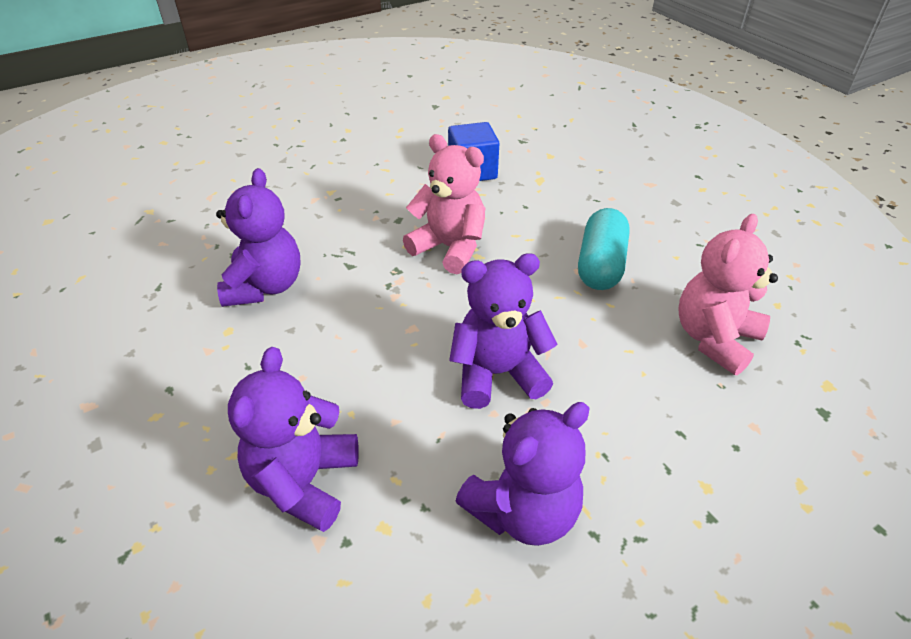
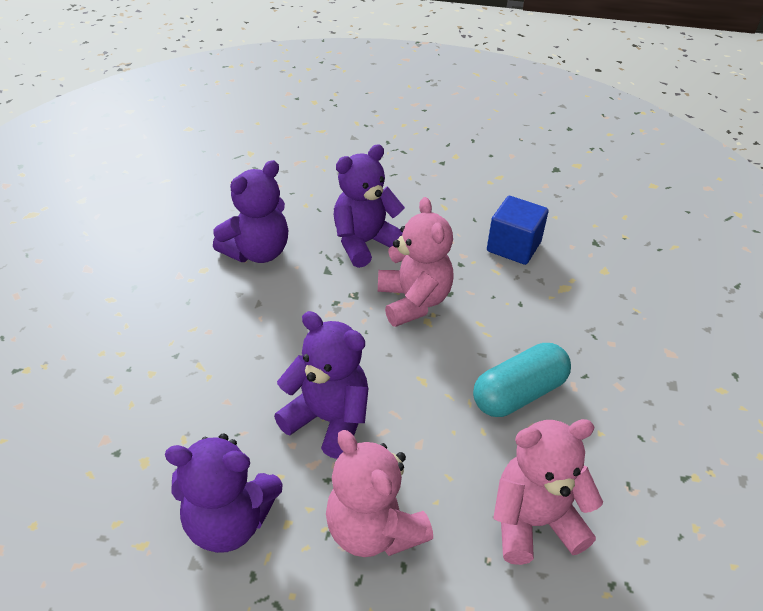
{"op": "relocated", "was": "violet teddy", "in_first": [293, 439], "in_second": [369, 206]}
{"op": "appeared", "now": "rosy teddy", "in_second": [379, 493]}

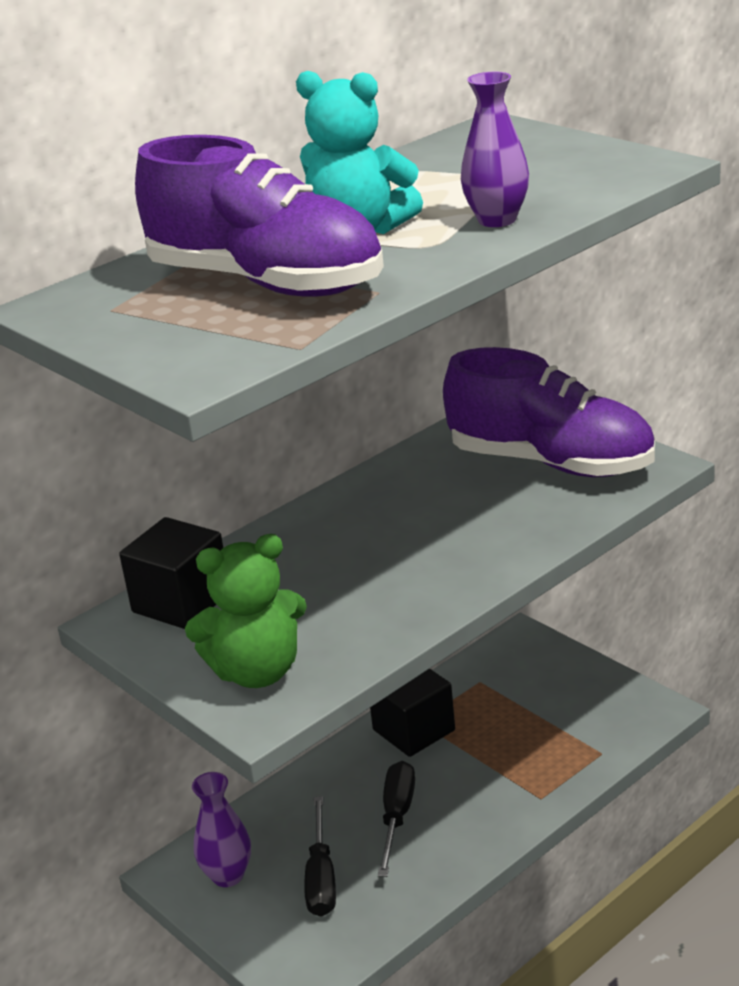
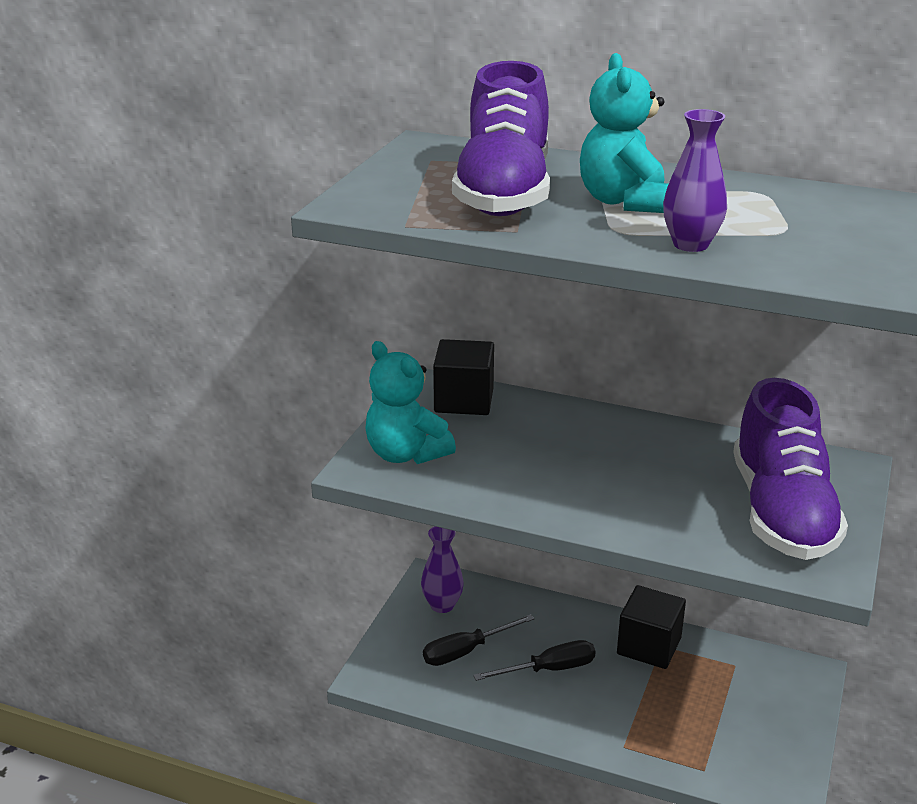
{"op": "colour", "was": "emerald teddy", "now": "turquoise teddy", "in_first": [246, 611], "in_second": [410, 402]}

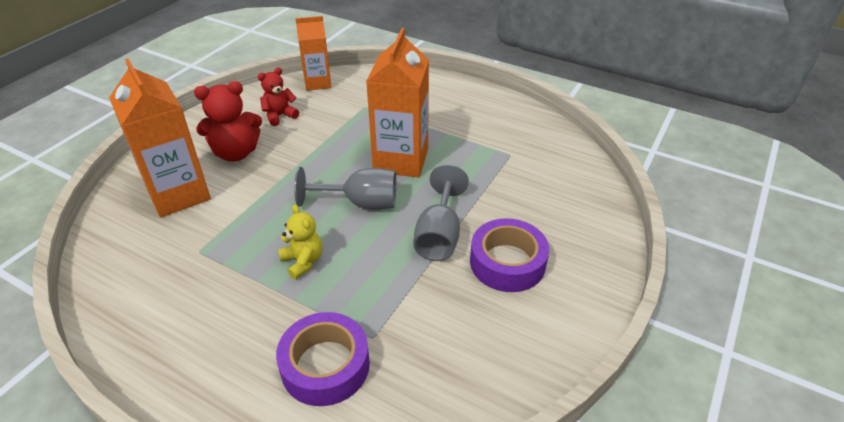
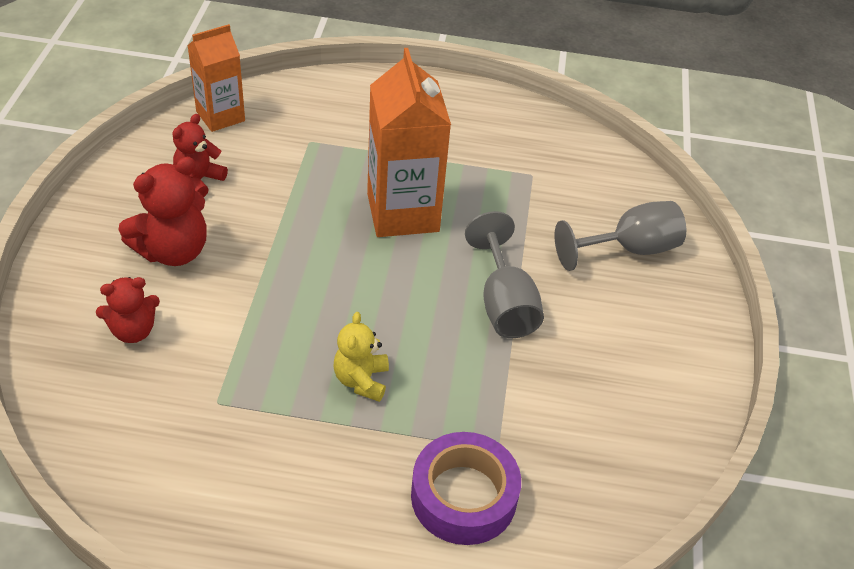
{"op": "exchanged", "was": "orange-coloured carton", "now": "crimson teddy", "in_first": [160, 138], "in_second": [128, 310]}
{"op": "relocated", "was": "gray goblet", "in_first": [345, 188], "in_second": [620, 236]}
{"op": "spun", "was": "bright yellow teddy", "in_first": [300, 242], "in_second": [361, 357], "clockwise": -120}
{"op": "missing", "was": "violet sticky tape", "in_first": [509, 255]}

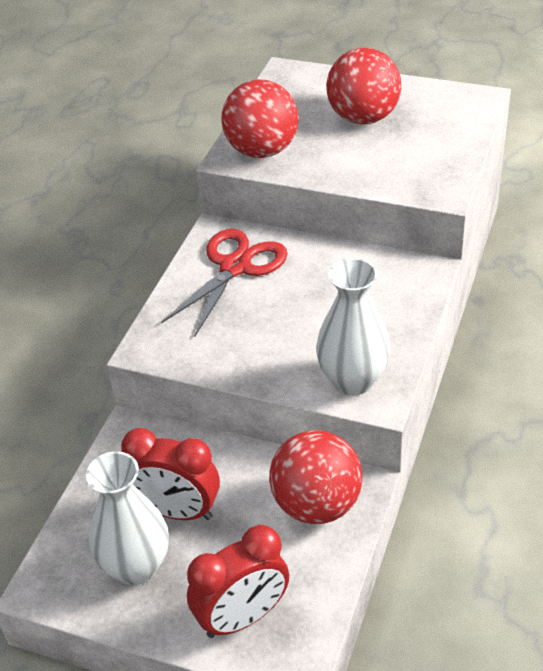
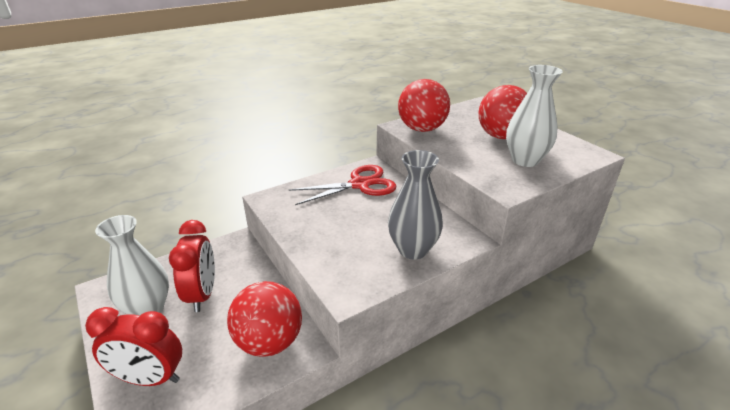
{"op": "relocated", "was": "pure white vase", "in_first": [353, 326], "in_second": [534, 116]}
{"op": "spun", "was": "crimson bedside clock", "in_first": [170, 474], "in_second": [192, 266], "clockwise": -150}
{"op": "appeared", "now": "gray vase", "in_second": [415, 204]}

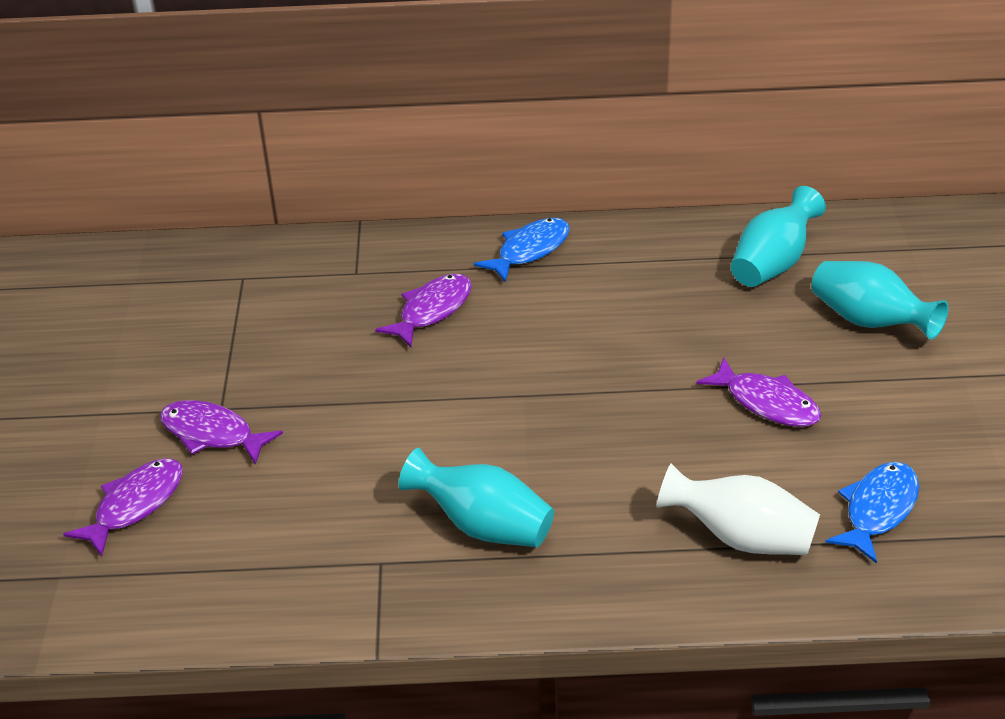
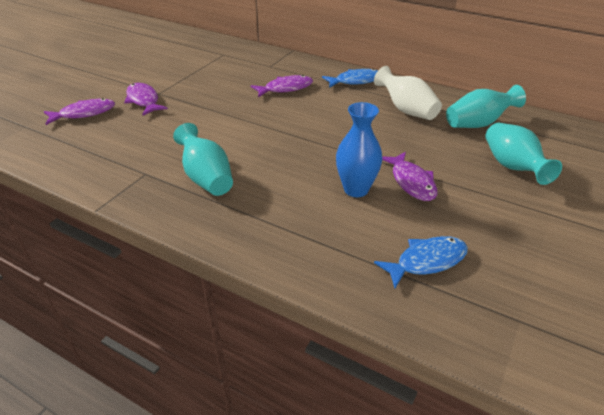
{"op": "relocated", "was": "pure white vase", "in_first": [738, 509], "in_second": [408, 93]}
{"op": "appeared", "now": "blue vase", "in_second": [359, 149]}

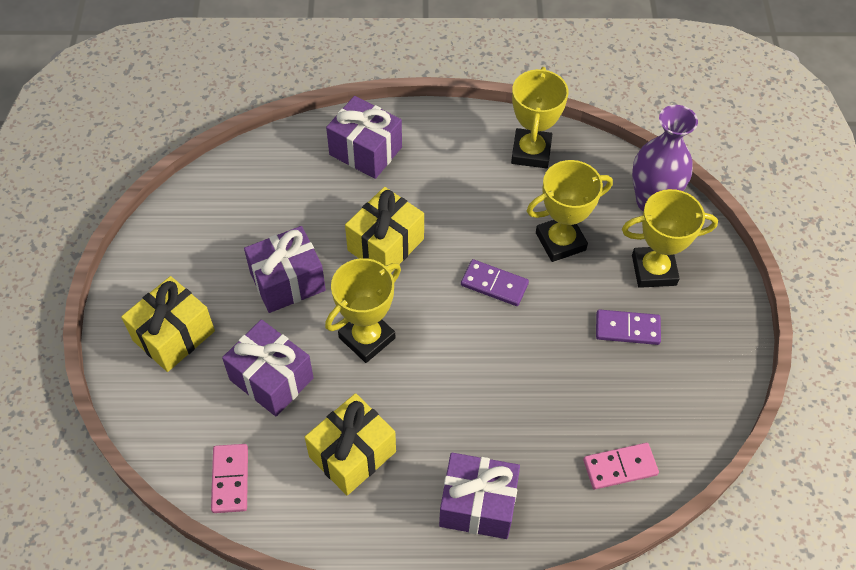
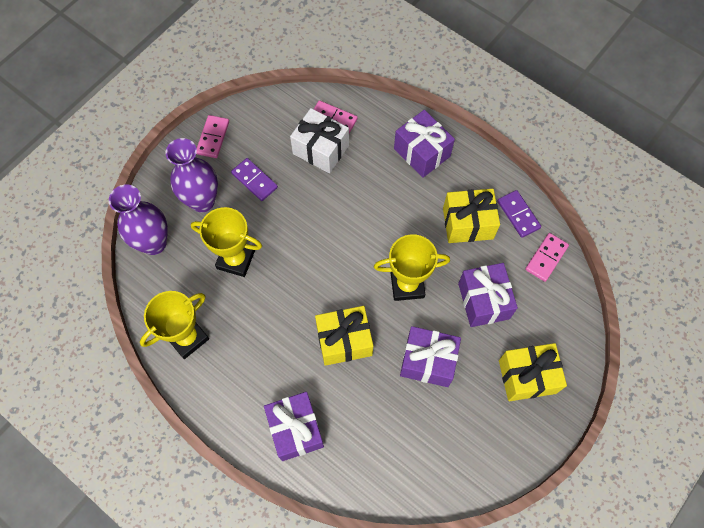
{"op": "exchanged", "was": "bright yellow prize cup", "now": "violet vase", "in_first": [670, 238], "in_second": [192, 175]}
{"op": "relocated", "was": "violet domino piece", "in_first": [495, 282], "in_second": [519, 214]}
{"op": "appeared", "now": "pure white gift", "in_second": [319, 140]}
{"op": "appeared", "now": "rosy domino piece", "in_second": [212, 136]}

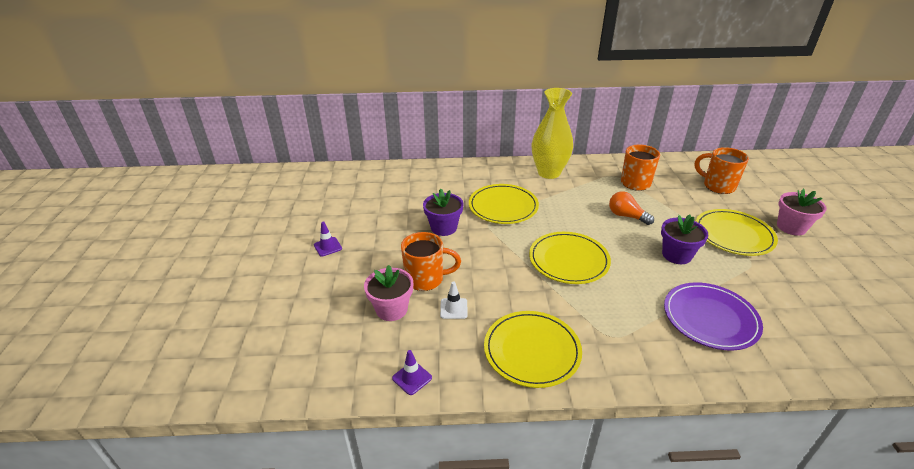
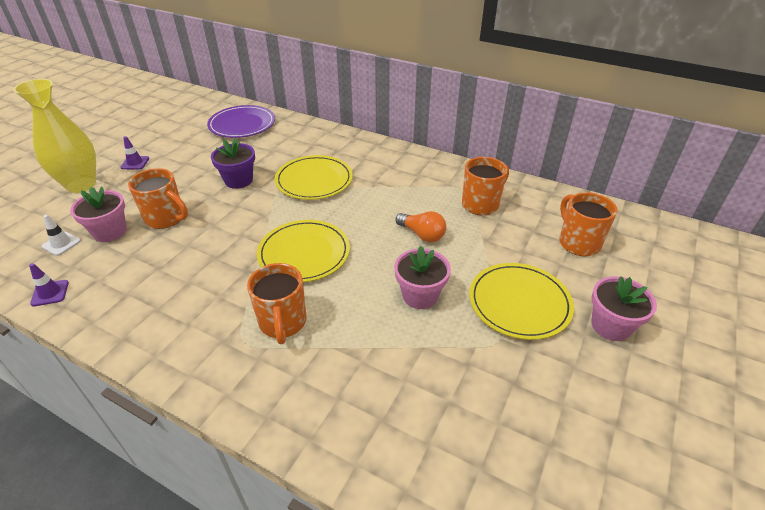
{"op": "relocated", "was": "bright yellow vase", "in_first": [552, 133], "in_second": [54, 136]}
{"op": "spun", "was": "orange-coloured bulb", "in_first": [631, 208], "in_second": [420, 226], "clockwise": 150}
{"op": "colour", "was": "violet plant pot", "now": "rosy plant pot", "in_first": [684, 239], "in_second": [422, 277]}
{"op": "relocated", "was": "pure white road cone", "in_first": [454, 300], "in_second": [61, 235]}
{"op": "relocated", "was": "violet flat dish", "in_first": [713, 316], "in_second": [241, 121]}
{"op": "missing", "was": "bright yellow flat dish", "in_first": [533, 349]}
{"op": "appeared", "now": "orange-coloured tea mug", "in_second": [276, 303]}

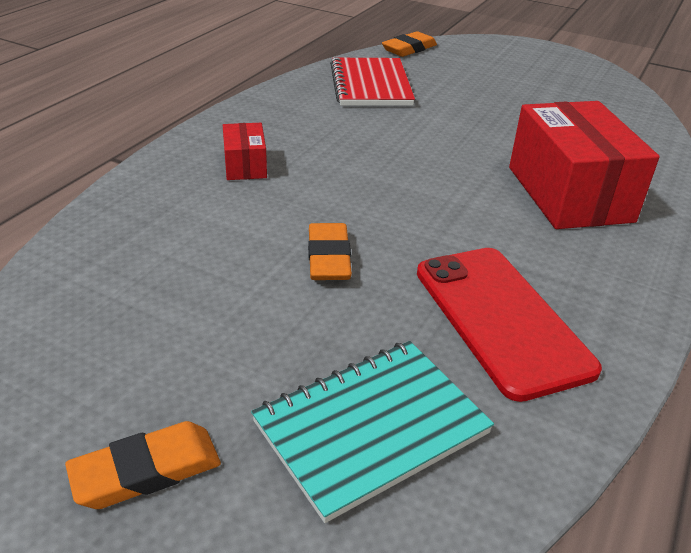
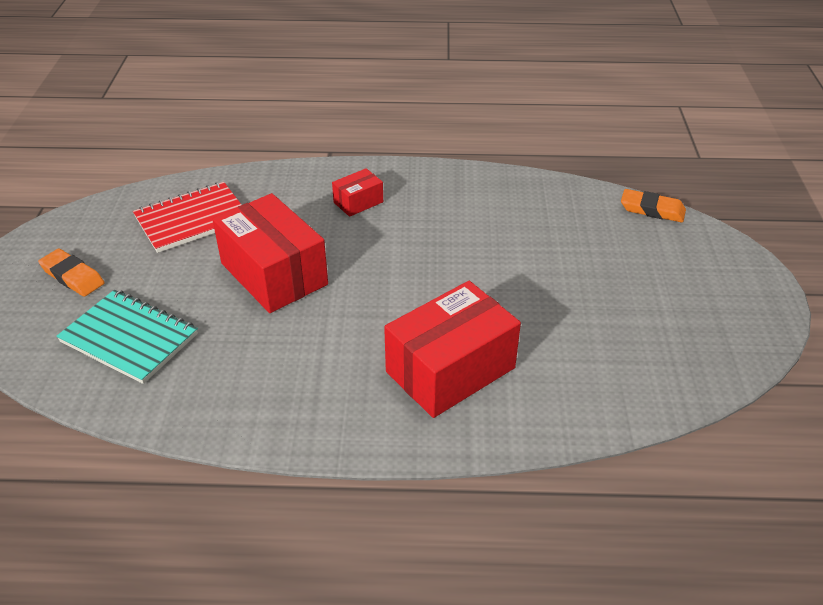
{"op": "relocated", "was": "crimson exercise book", "in_first": [372, 82], "in_second": [187, 217]}
{"op": "exchanged", "was": "orange-coloured eraser", "now": "crimson box", "in_first": [330, 251], "in_second": [270, 253]}
{"op": "missing", "was": "crimson smartphone", "in_first": [509, 325]}

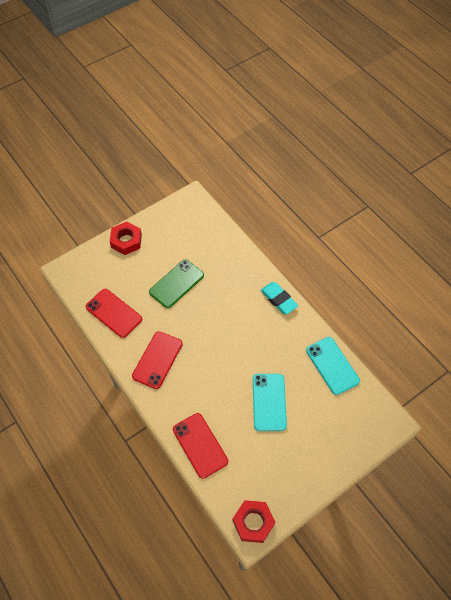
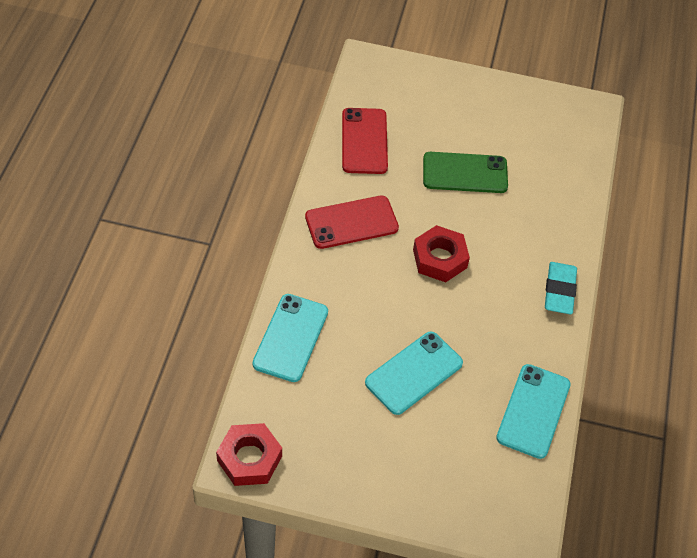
{"op": "relocated", "was": "crimson hexagon nut", "in_first": [126, 238], "in_second": [441, 253]}
{"op": "colour", "was": "crimson smartphone", "now": "turquoise smartphone", "in_first": [200, 446], "in_second": [290, 338]}

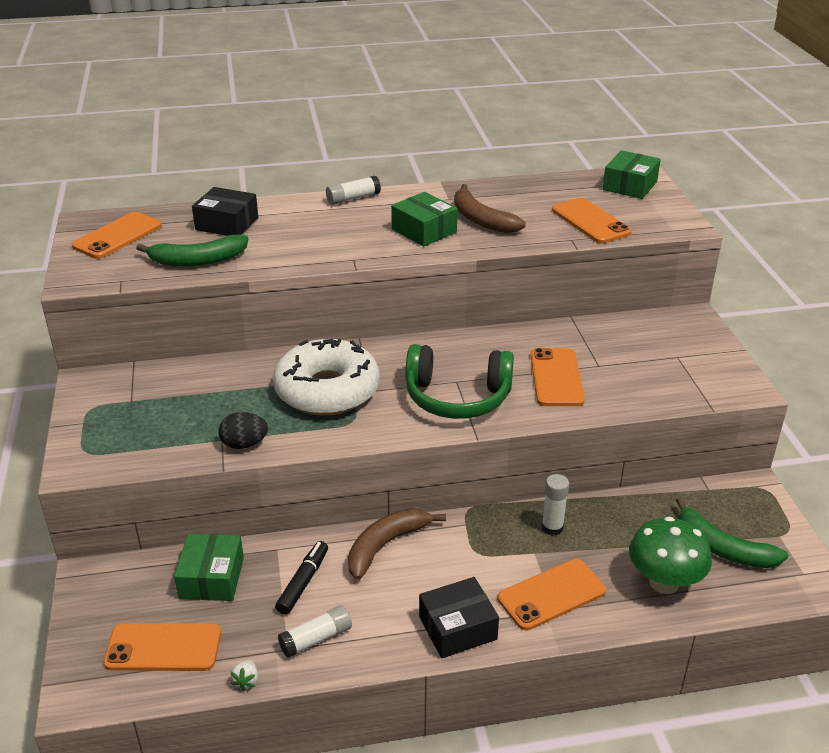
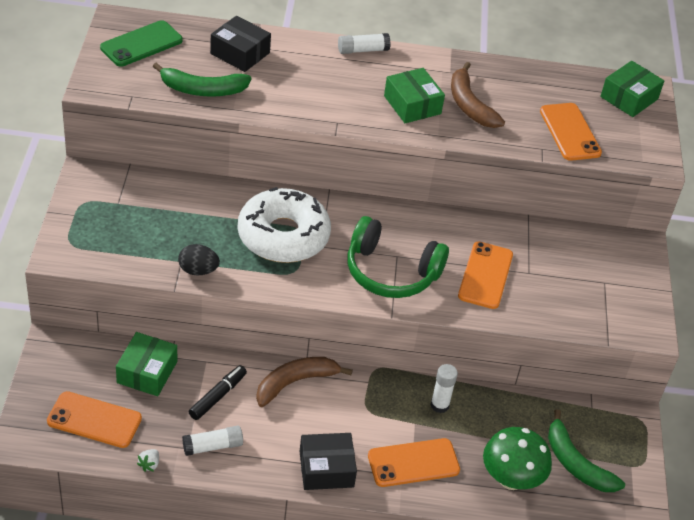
{"op": "colour", "was": "orange-coloured smartphone", "now": "emerald smartphone", "in_first": [117, 235], "in_second": [141, 43]}

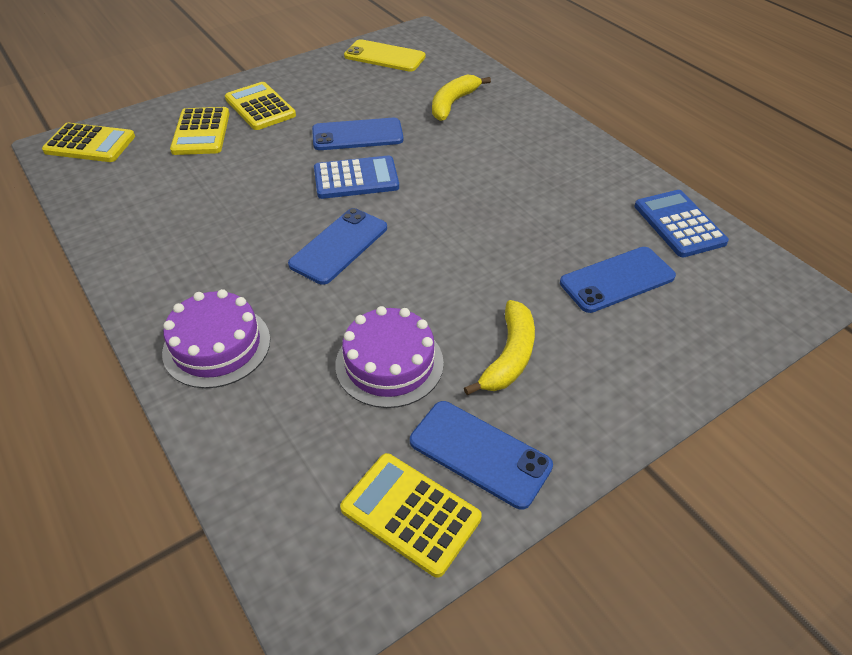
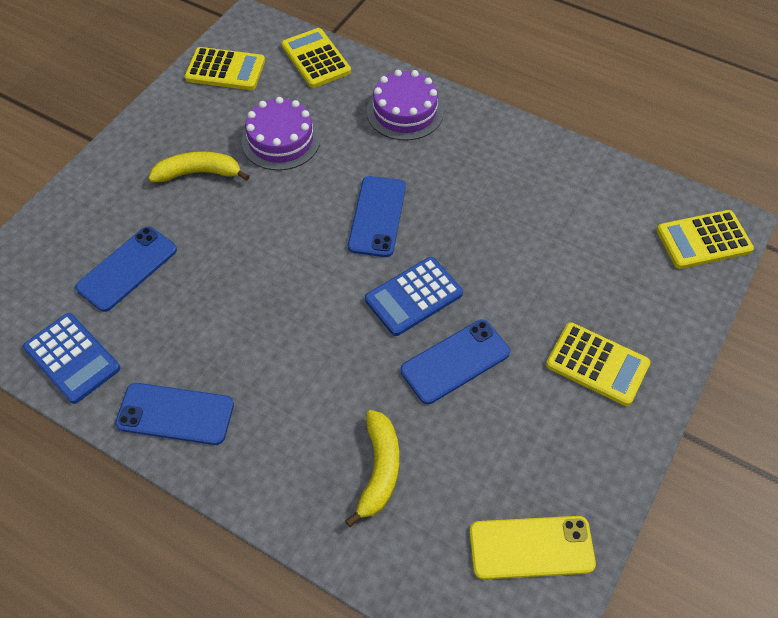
{"op": "relocated", "was": "bright yellow adding machine", "in_first": [199, 131], "in_second": [316, 58]}
{"op": "spun", "was": "bright yellow toy banana", "in_first": [499, 347], "in_second": [199, 166], "clockwise": 90}
{"op": "relocated", "was": "blue smartphone", "in_first": [481, 455], "in_second": [174, 414]}

